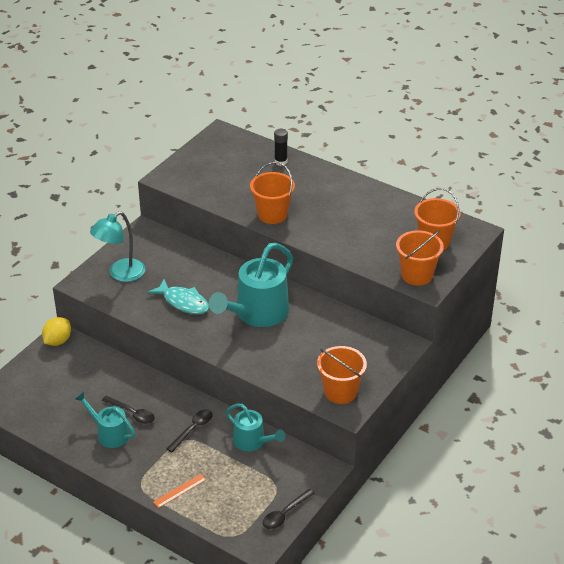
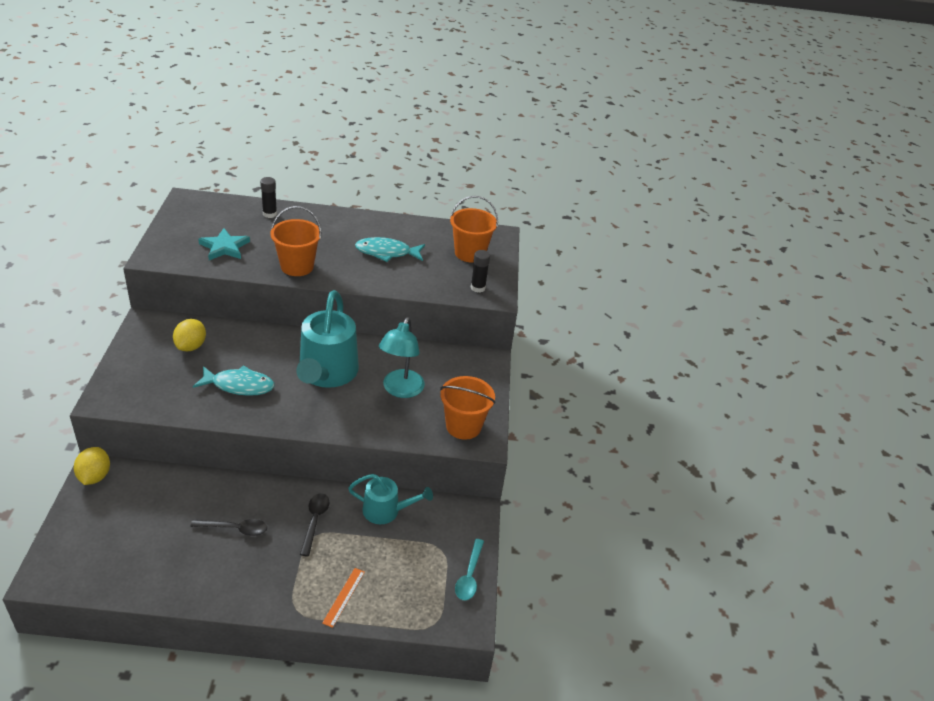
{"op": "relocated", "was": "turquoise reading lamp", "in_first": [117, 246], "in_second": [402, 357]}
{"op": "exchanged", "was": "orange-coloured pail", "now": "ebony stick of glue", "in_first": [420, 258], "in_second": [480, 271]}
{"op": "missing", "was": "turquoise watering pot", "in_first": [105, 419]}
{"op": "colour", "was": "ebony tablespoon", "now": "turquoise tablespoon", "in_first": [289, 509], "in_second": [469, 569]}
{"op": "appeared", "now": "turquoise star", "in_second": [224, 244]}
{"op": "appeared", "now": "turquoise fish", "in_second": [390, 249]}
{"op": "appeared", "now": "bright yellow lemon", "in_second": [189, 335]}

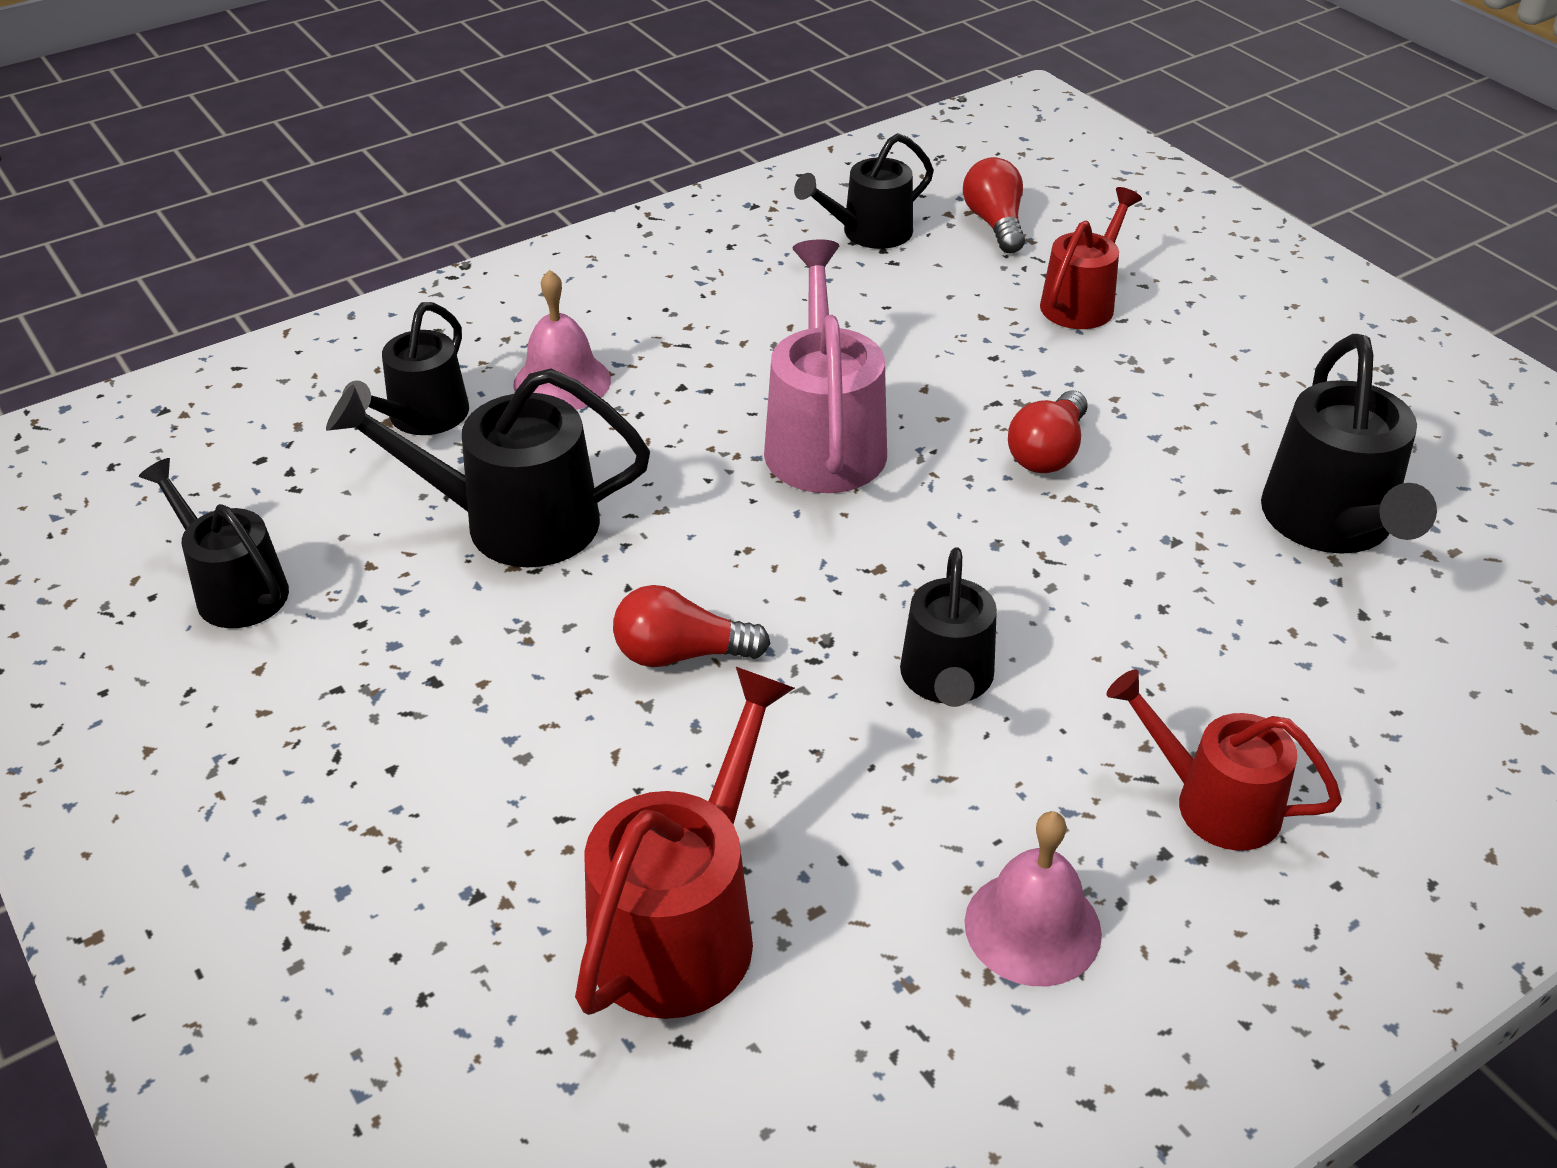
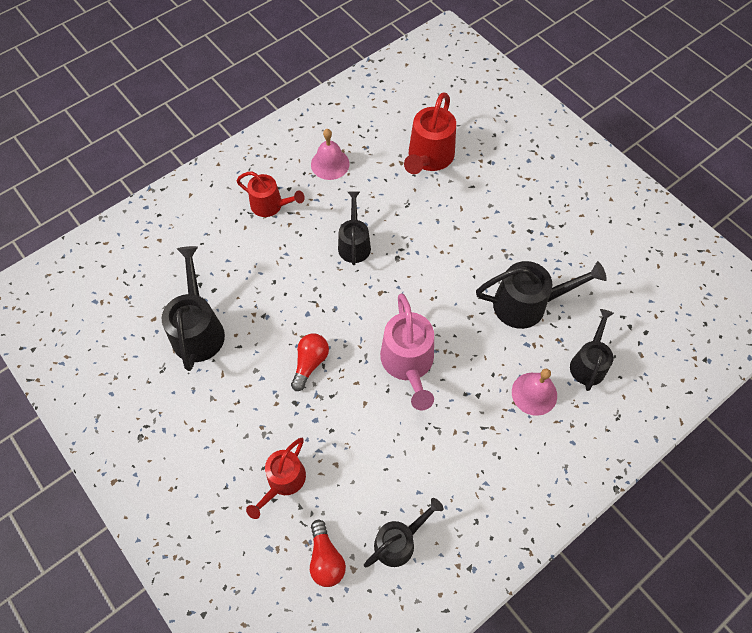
{"op": "missing", "was": "ebony watering pot", "in_first": [214, 543]}
{"op": "missing", "was": "crimson bulb", "in_first": [692, 626]}

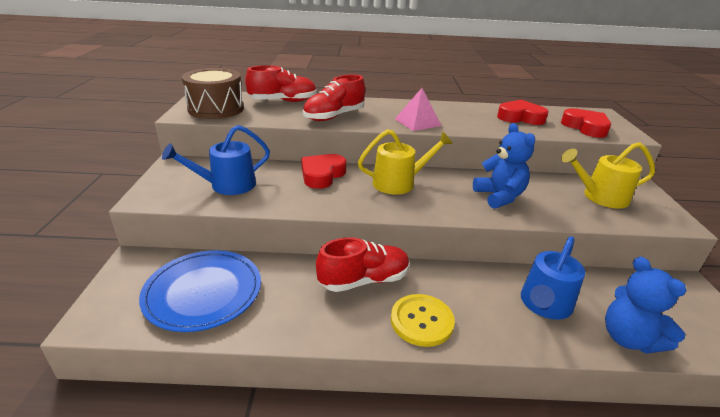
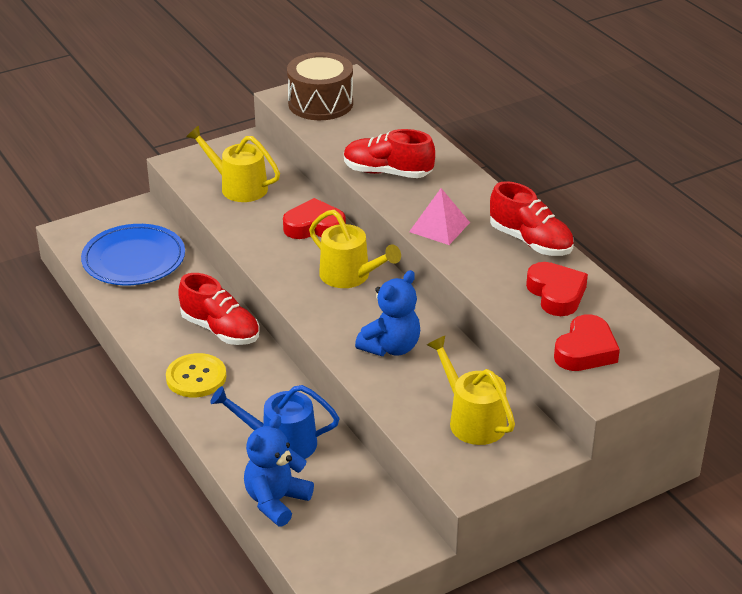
{"op": "relocated", "was": "crimson sneaker", "in_first": [281, 83], "in_second": [532, 218]}
{"op": "colour", "was": "blue watering pot", "now": "bright yellow watering pot", "in_first": [216, 160], "in_second": [233, 164]}

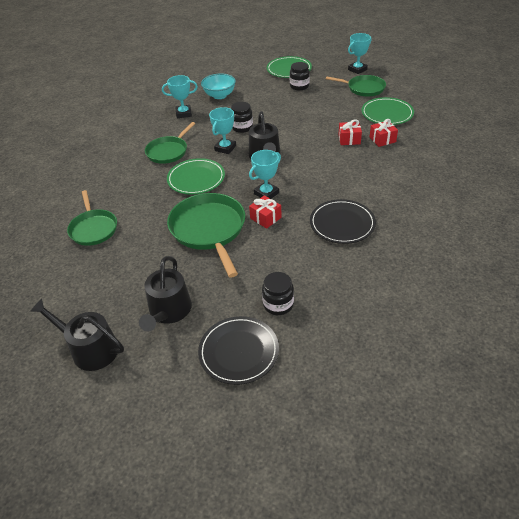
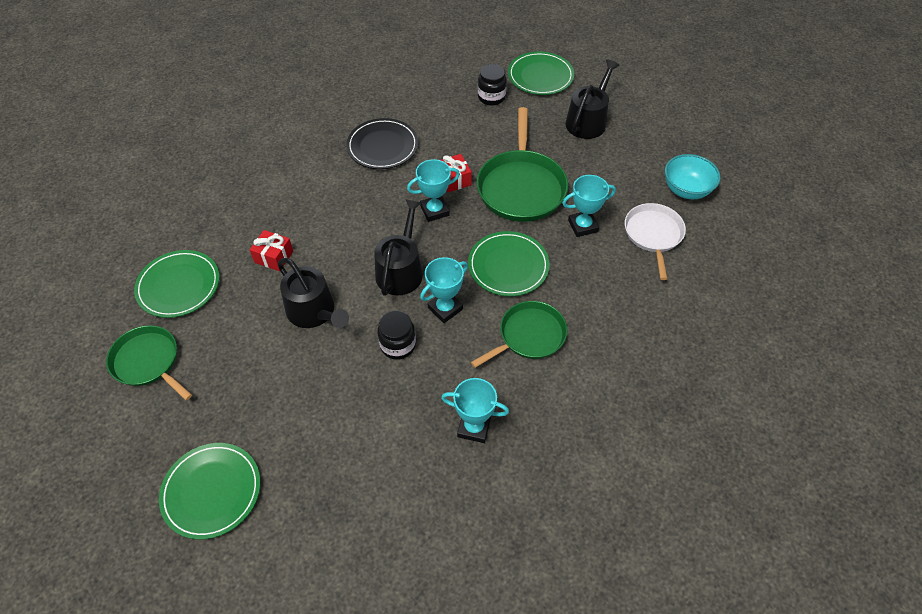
{"op": "relocated", "was": "turquoise prize cup", "in_first": [359, 53], "in_second": [589, 206]}
{"op": "missing", "was": "ebony preserve jar", "in_first": [300, 76]}
{"op": "relocated", "was": "turquoise bowl", "in_first": [218, 86], "in_second": [693, 176]}
{"op": "missing", "was": "crimson gift", "in_first": [383, 133]}
{"op": "colour", "was": "emerald pan", "now": "pure white pan", "in_first": [92, 218], "in_second": [655, 241]}
{"op": "relocated", "was": "ebony watering pot", "in_first": [77, 335], "in_second": [313, 293]}
{"op": "colour", "was": "ebony flat dish", "now": "emerald flat dish", "in_first": [238, 350], "in_second": [541, 73]}

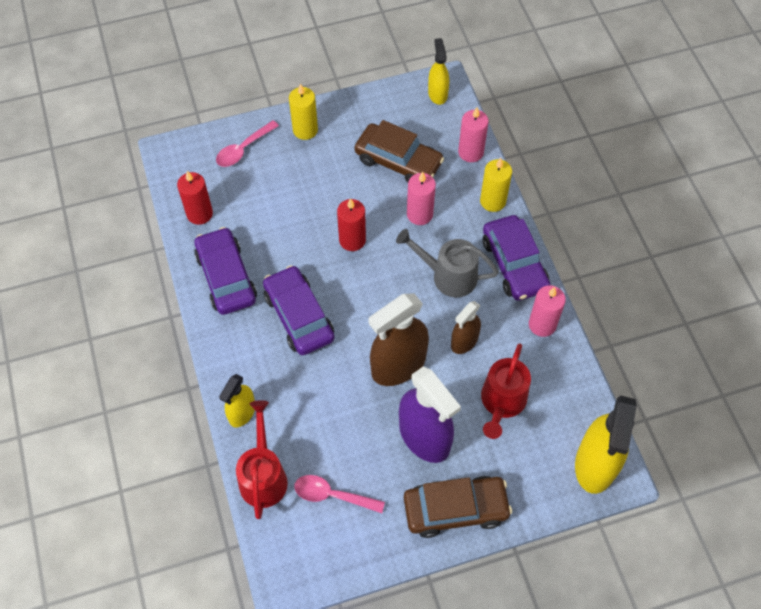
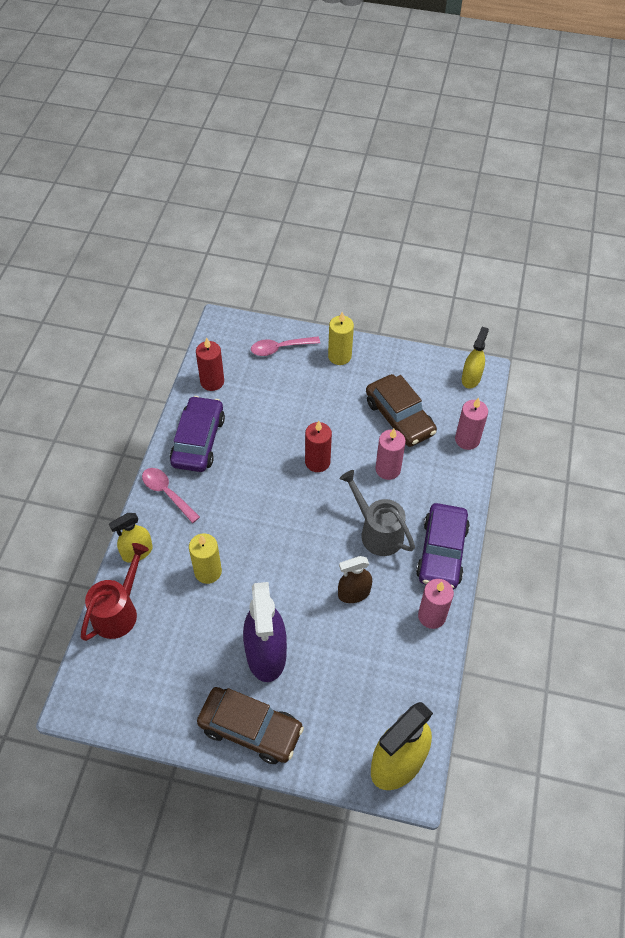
{"op": "relocated", "was": "bright yellow pillar candle", "in_first": [496, 185], "in_second": [205, 558]}
{"op": "missing", "was": "violet toy car", "in_first": [299, 310]}
{"op": "missing", "was": "russet spray bottle", "in_first": [399, 340]}
{"op": "missing", "was": "crimson watering pot", "in_first": [506, 391]}
{"op": "relocated", "was": "rosy tablespoon", "in_first": [339, 494], "in_second": [171, 495]}

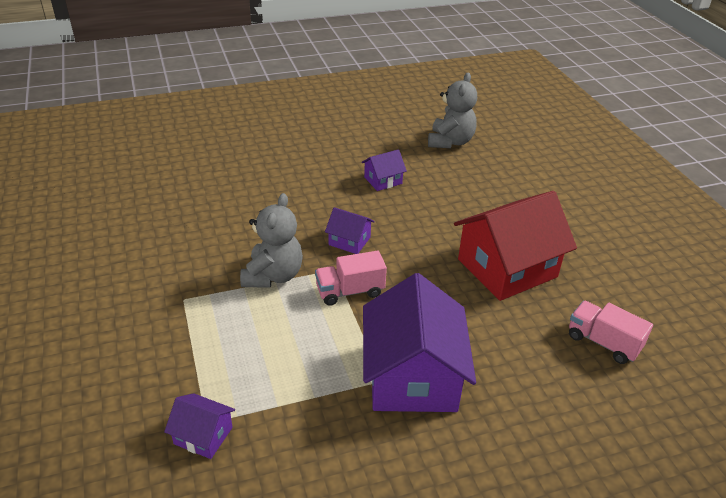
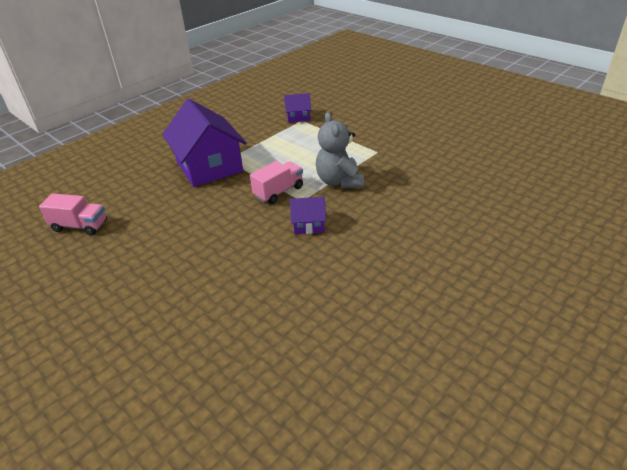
{"op": "missing", "was": "gray teddy", "in_first": [452, 110]}
{"op": "missing", "was": "violet cottage", "in_first": [384, 170]}
{"op": "missing", "was": "crimson cottage", "in_first": [515, 246]}

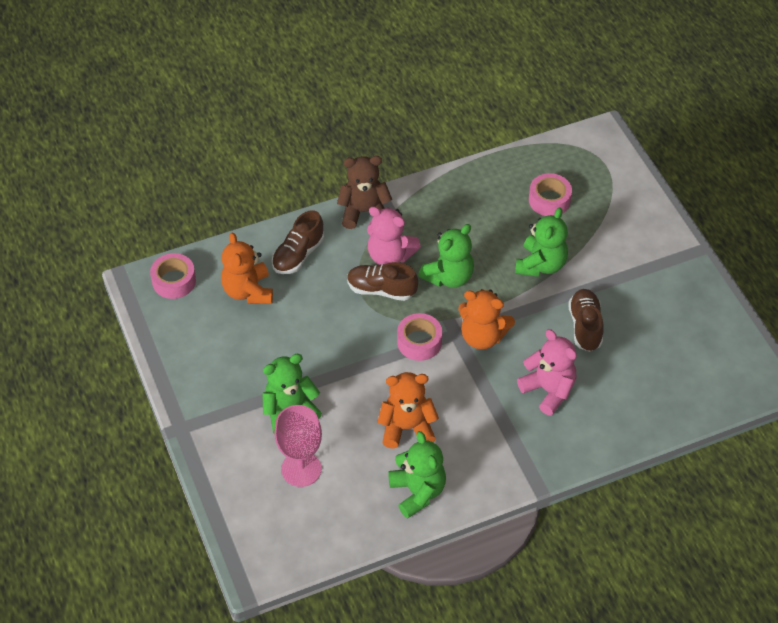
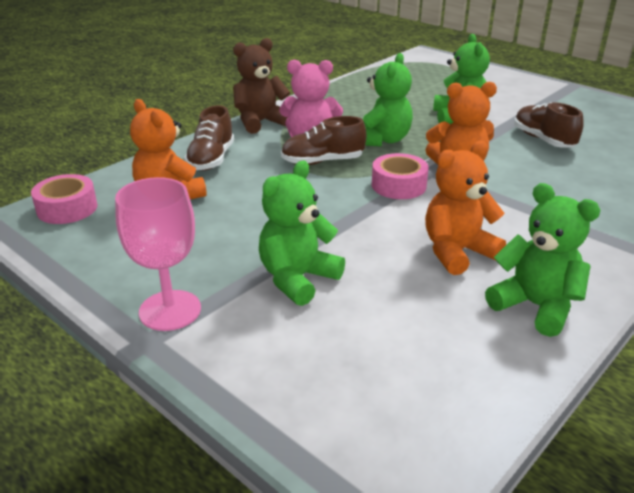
{"op": "missing", "was": "rosy sticky tape", "in_first": [550, 194]}
{"op": "missing", "was": "rosy teddy", "in_first": [547, 372]}
{"op": "relocated", "was": "rosy goblet", "in_first": [298, 446], "in_second": [158, 254]}

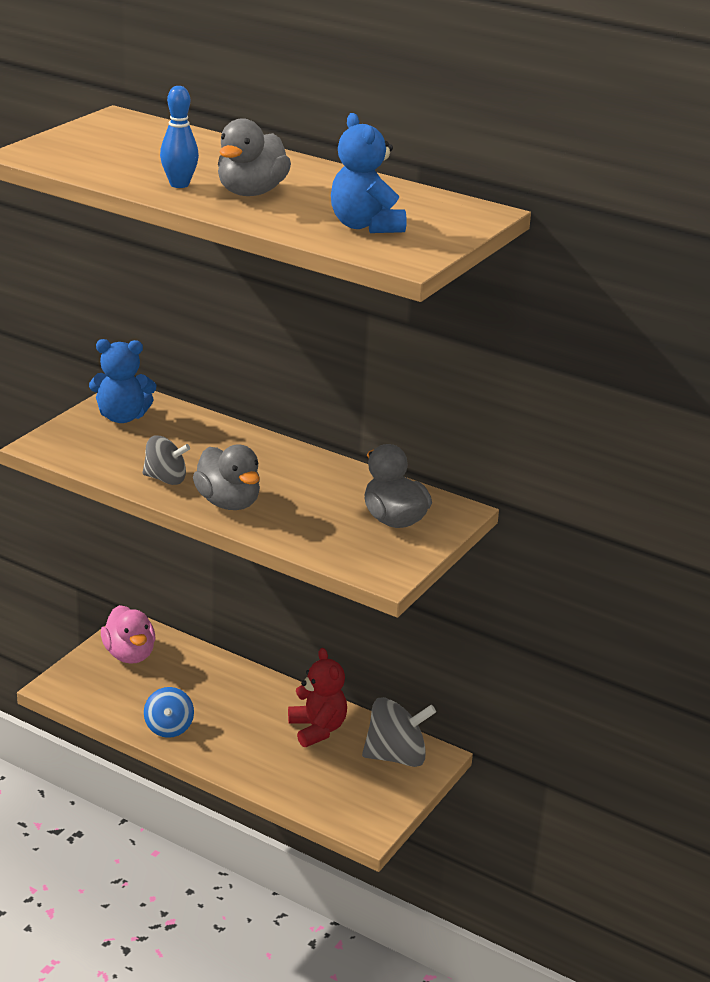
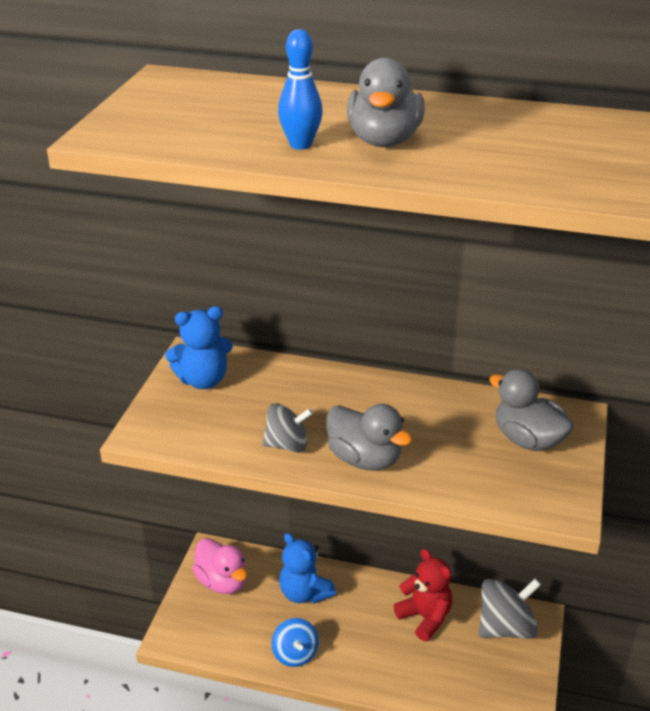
{"op": "relocated", "was": "blue teddy", "in_first": [369, 173], "in_second": [307, 568]}

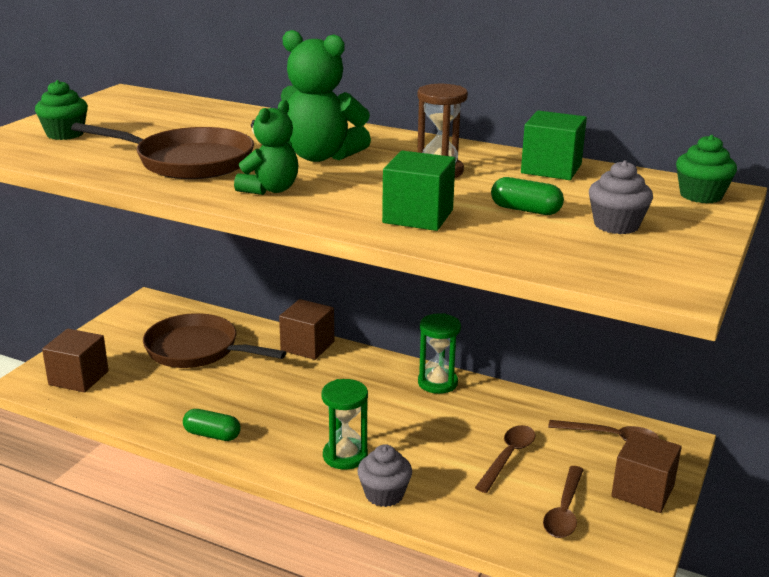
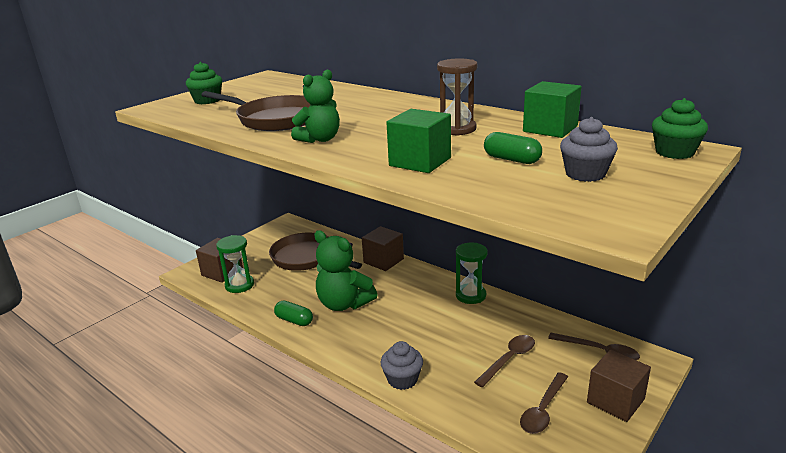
{"op": "relocated", "was": "emerald teddy", "in_first": [326, 96], "in_second": [346, 270]}
{"op": "relocated", "was": "emerald sandglass", "in_first": [344, 424], "in_second": [235, 264]}

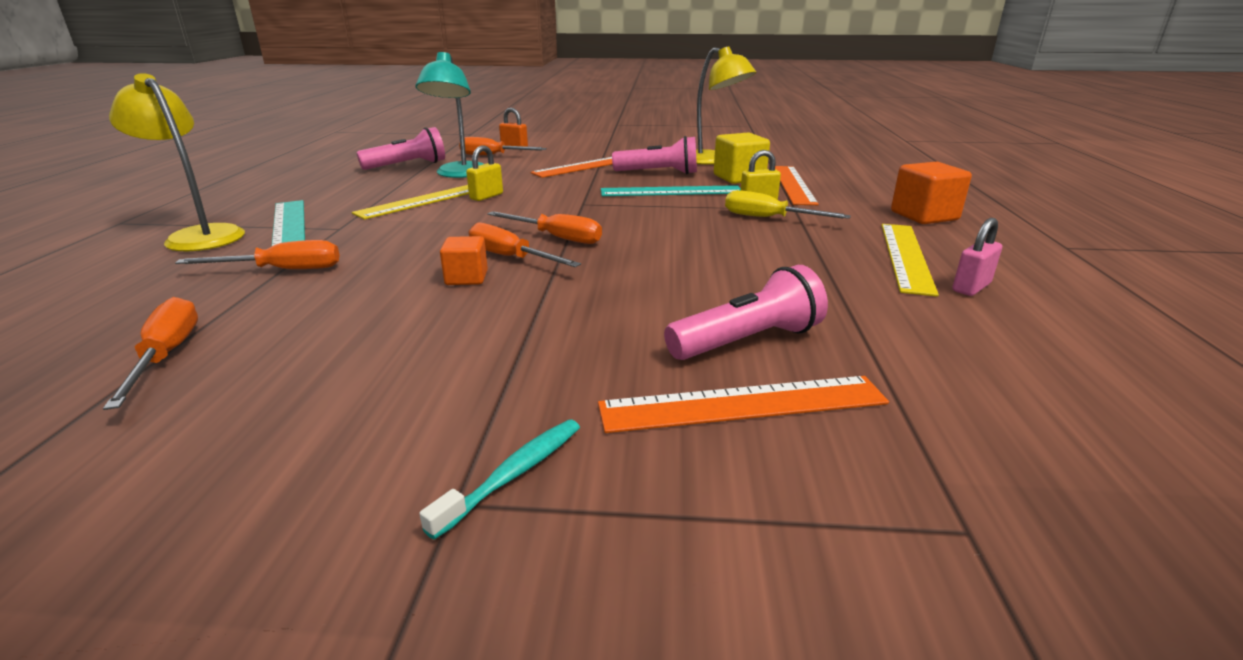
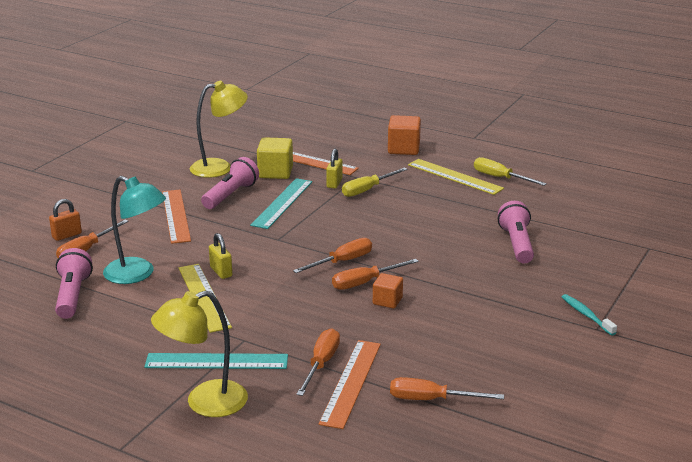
{"op": "exchanged", "was": "rosy padlock", "now": "bright yellow flat screwdriver", "in_first": [977, 257], "in_second": [510, 171]}
{"op": "relocated", "was": "orange-coloured measuring stick", "in_first": [743, 404], "in_second": [350, 384]}

